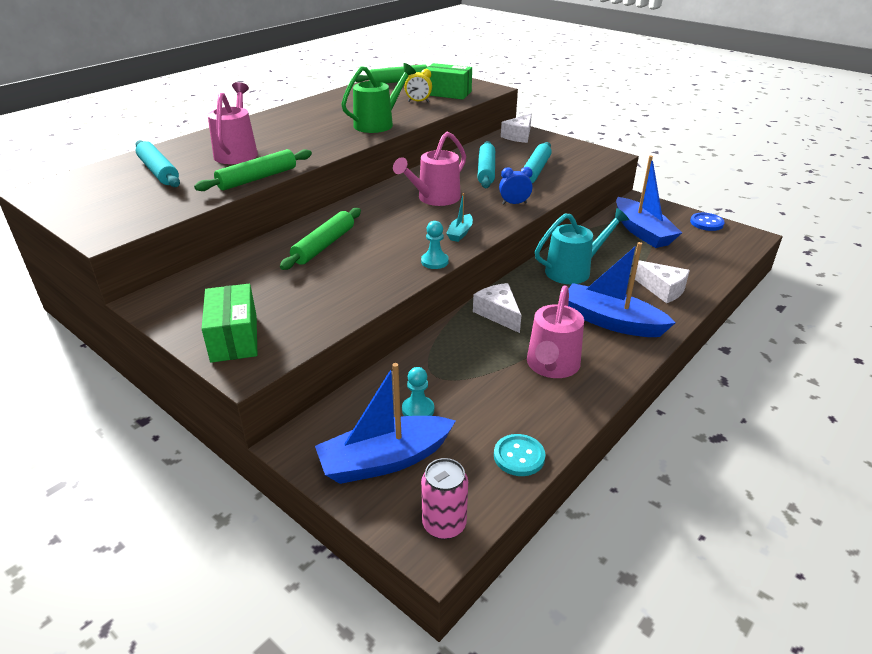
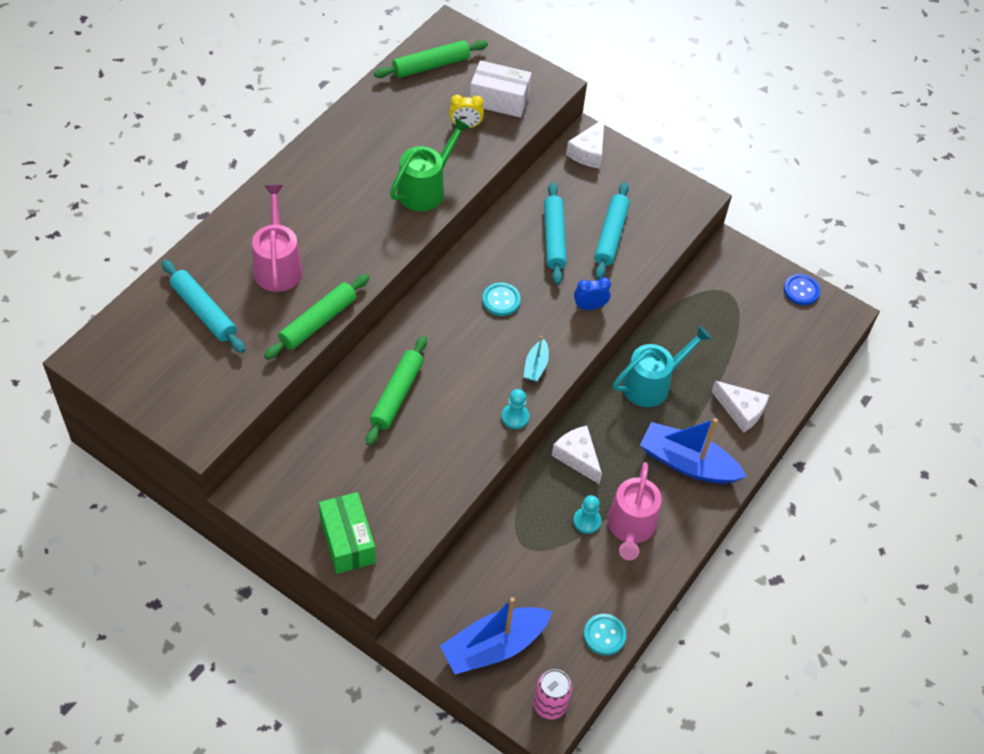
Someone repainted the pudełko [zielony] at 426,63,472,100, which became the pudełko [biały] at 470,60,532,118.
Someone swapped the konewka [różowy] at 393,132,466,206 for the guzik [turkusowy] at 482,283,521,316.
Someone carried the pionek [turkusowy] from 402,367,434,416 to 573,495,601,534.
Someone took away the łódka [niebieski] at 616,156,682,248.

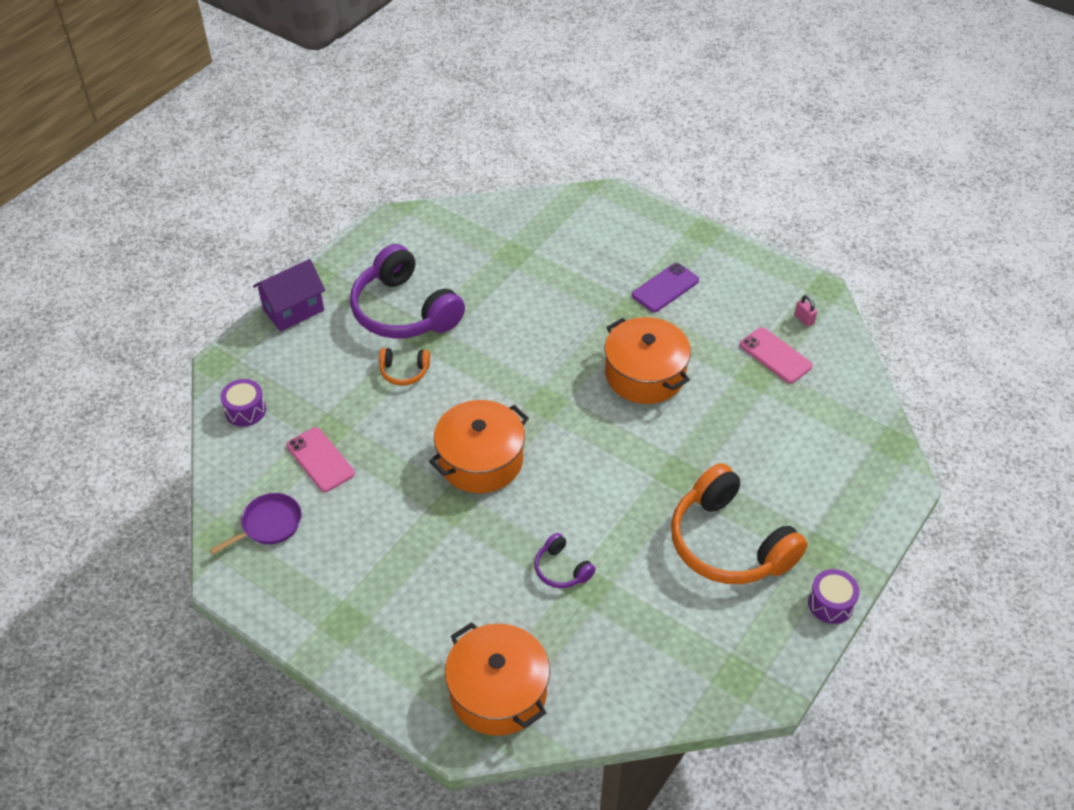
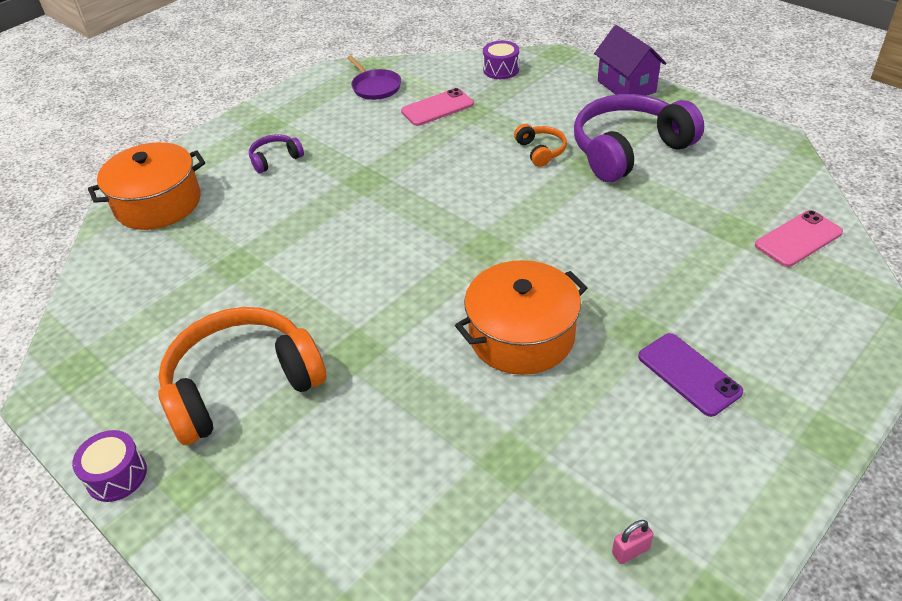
Someone carried the słuchawki [fioletowy] from 534,533,596,588 to 249,134,304,173.
Someone rotated the słuchawki [pomarańczowy] at 379,348,430,386 by 150 degrees clockwise.
Someone carried the telefon [różowy] from 740,327,813,383 to 755,210,843,267.
Someone took away the garnek [pomarańczowy] at 429,400,529,493.

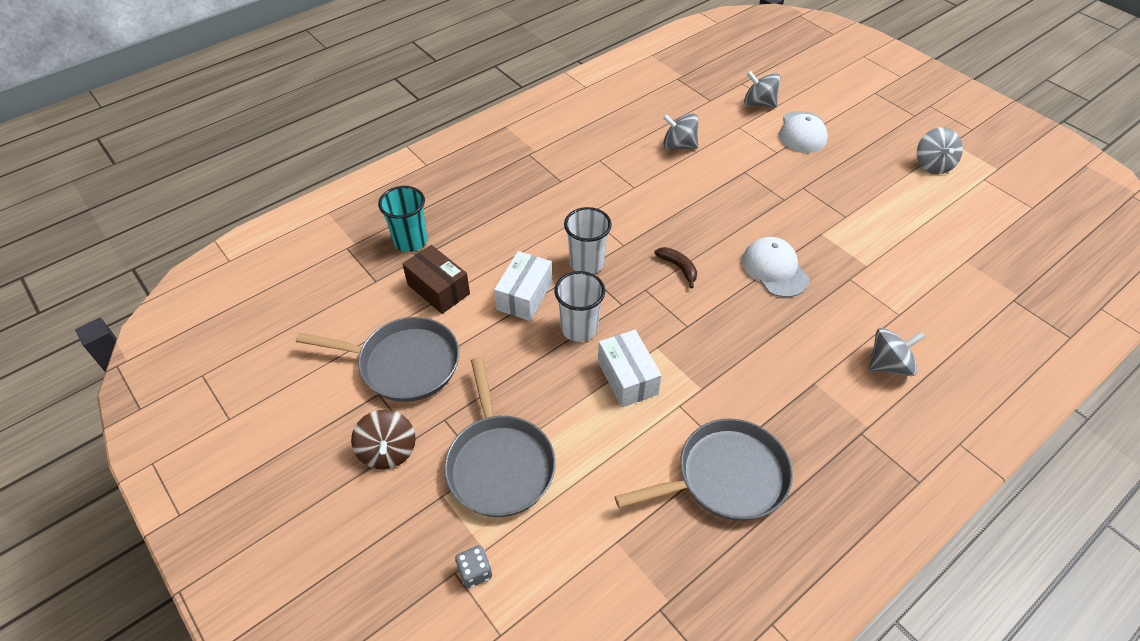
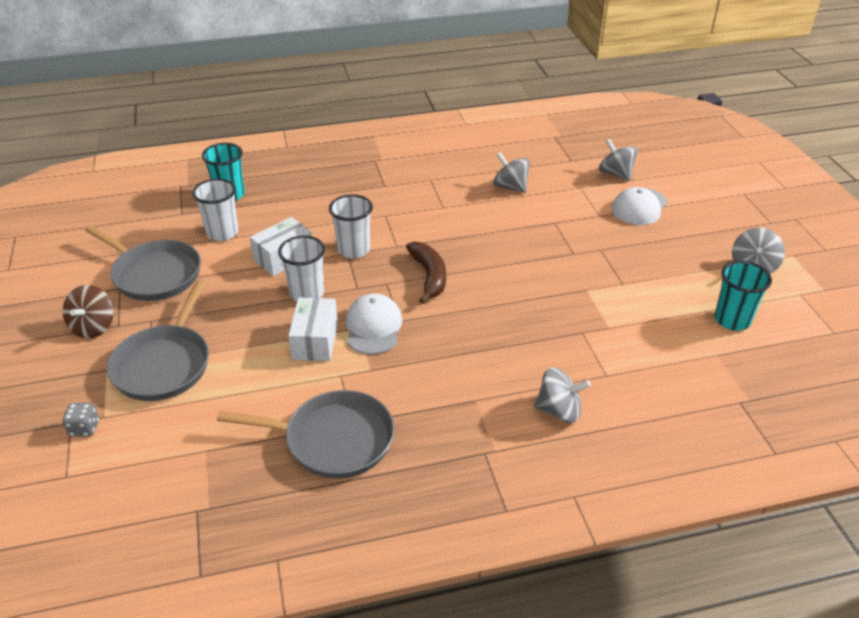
Someone swapped the pudełko [brązowy] at 402,245,470,314 for the szklanka [biały] at 192,178,238,241.
Someone carried the czapka [biały] from 742,237,809,297 to 345,294,402,355.
Someone scaled the banan [brązowy] at 654,247,697,288 by 1.58.
Someone put down the szklanka [turkusowy] at 715,261,772,331.

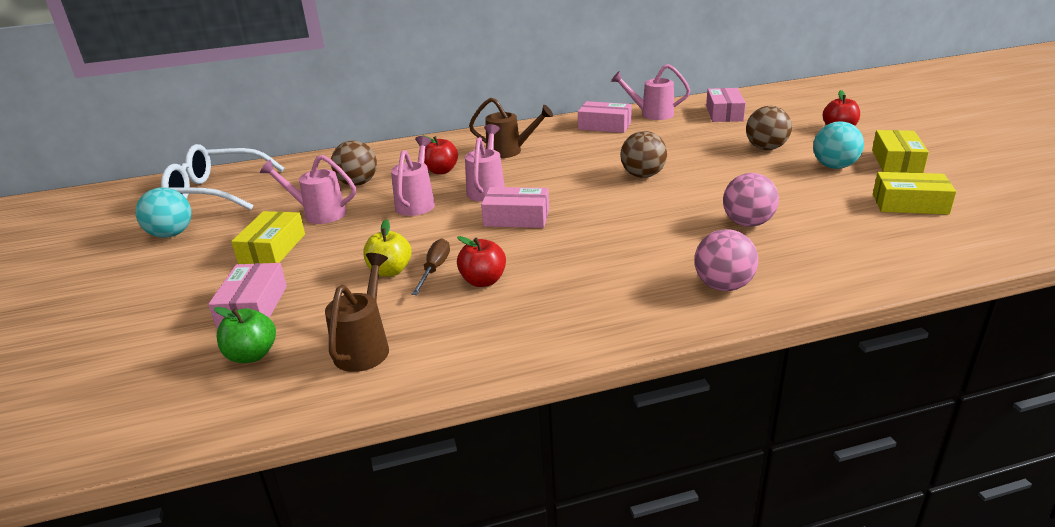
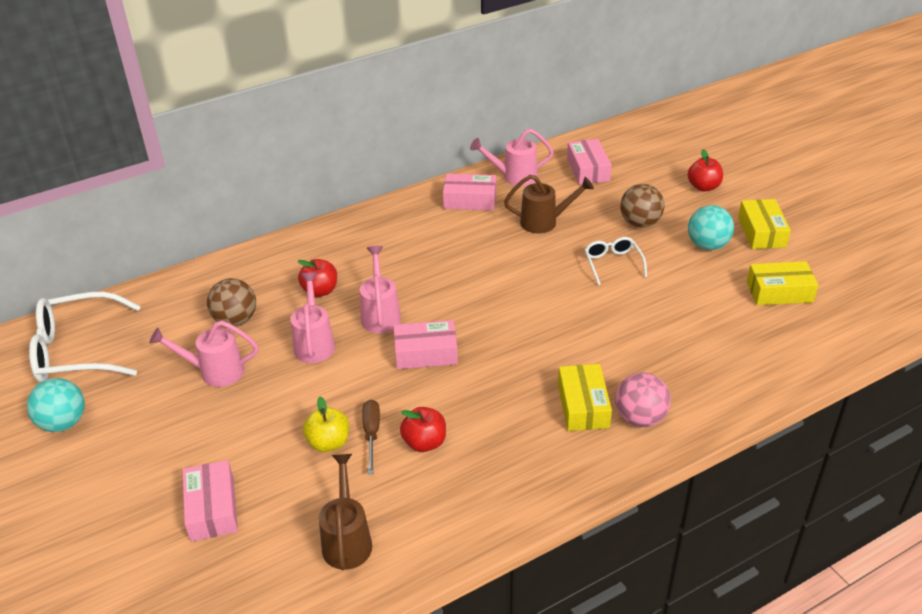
Someone carried the konewka [brązowy] from 469,97,553,158 to 504,175,594,233.
Someone carried the pudełko [żółty] from 231,211,305,264 to 558,364,612,431.
Someone put down the okulary [biały] at 585,237,647,285.
Someone took away the jabłko [zielony] at 214,307,276,363.
Someone took away the piłka [brązowy] at 620,131,667,178.
Someone took away the piłka [różowy] at 723,173,779,227.

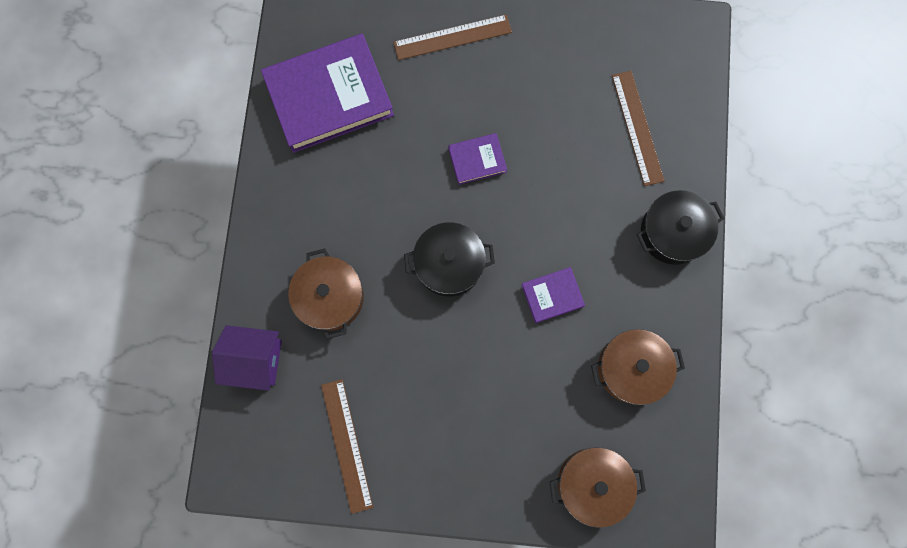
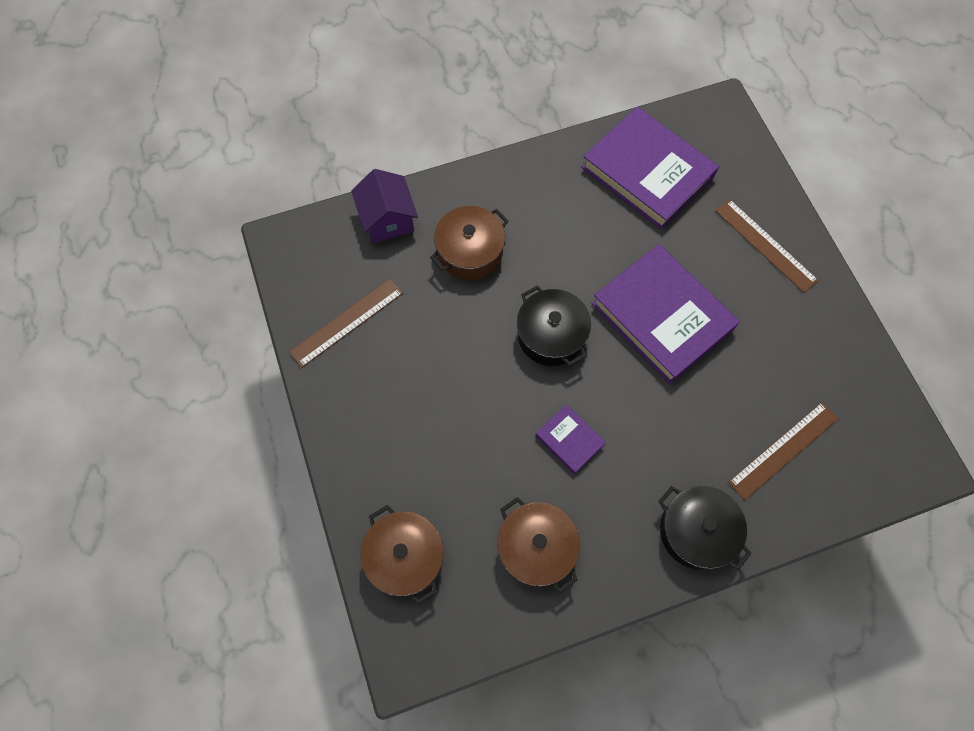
Someone scaled the książka [fioletowy] at 448,133,507,185 by 2.18.

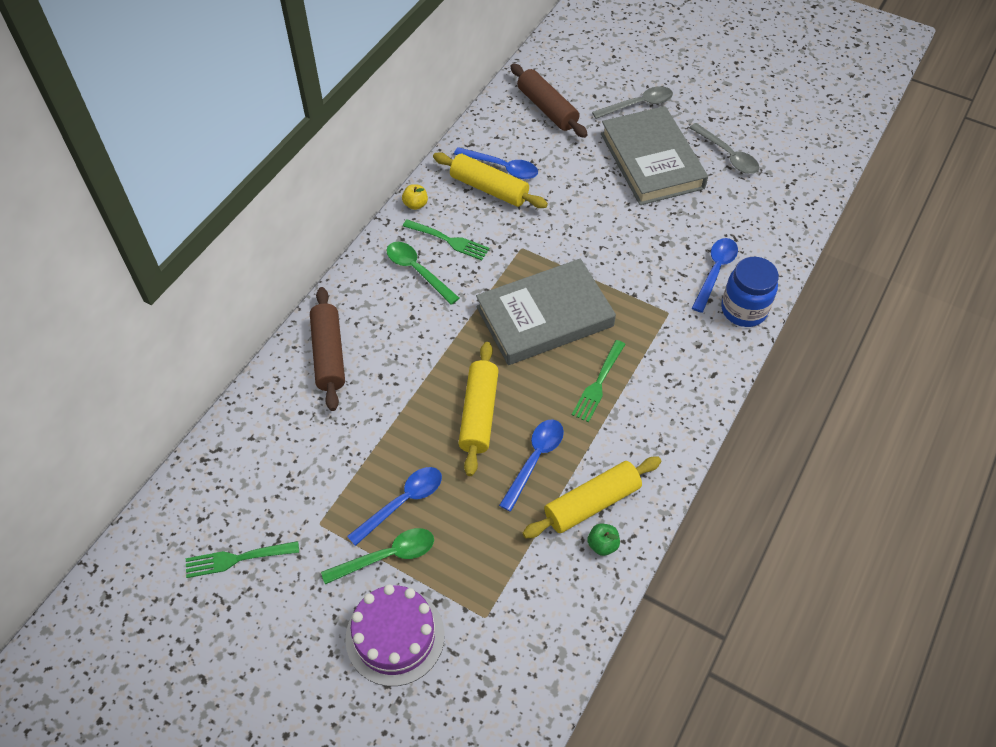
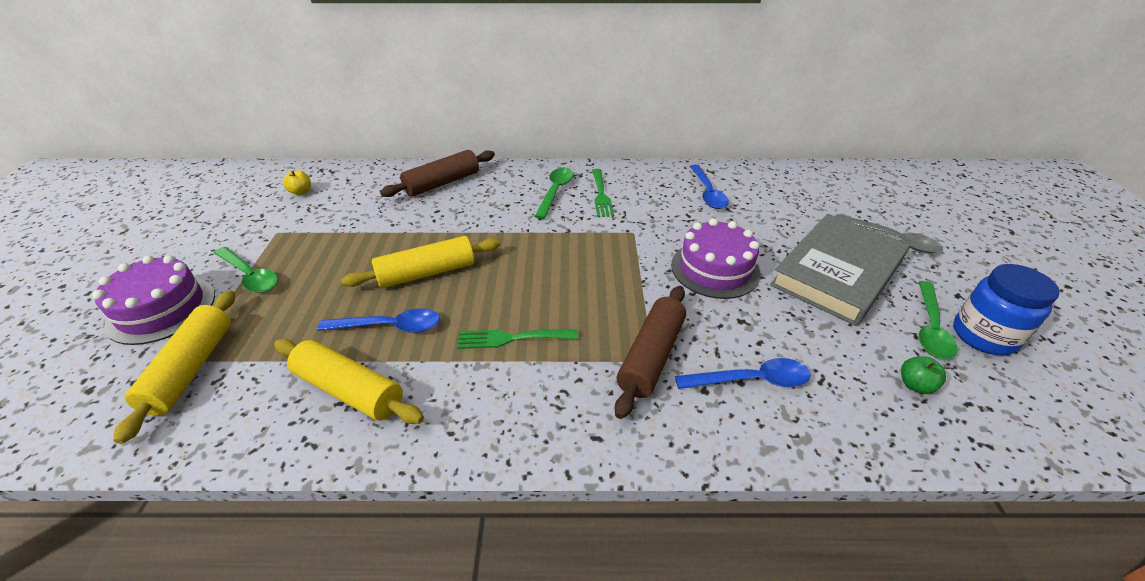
Someone carried the wałek do ciasta [żółty] from 433,152,548,208 to 113,290,235,444.
Someone carried the jabłko [żółty] from 402,184,428,210 to 283,170,311,195.
Someone carried the wałek do ciasta [brązowy] from 510,63,588,138 to 615,286,686,419.
Someone put down the tort [fioletowy] at 671,218,760,299.
Someone carried the jabłko [zielony] from 588,523,620,556 to 901,357,946,394.
Someone repainted the łyżka [szary] at 689,123,759,174, which became the łyżka [zielony] at 919,281,957,359.
Someone carried the słoik [niebieski] from 721,257,779,327 to 953,264,1060,356.
Someone took away the widelec [zielony] at 186,541,299,578.
Someone took away the łyżka [niebieski] at 347,467,442,546.
Someone took away the książka [szary] at 476,259,616,365.

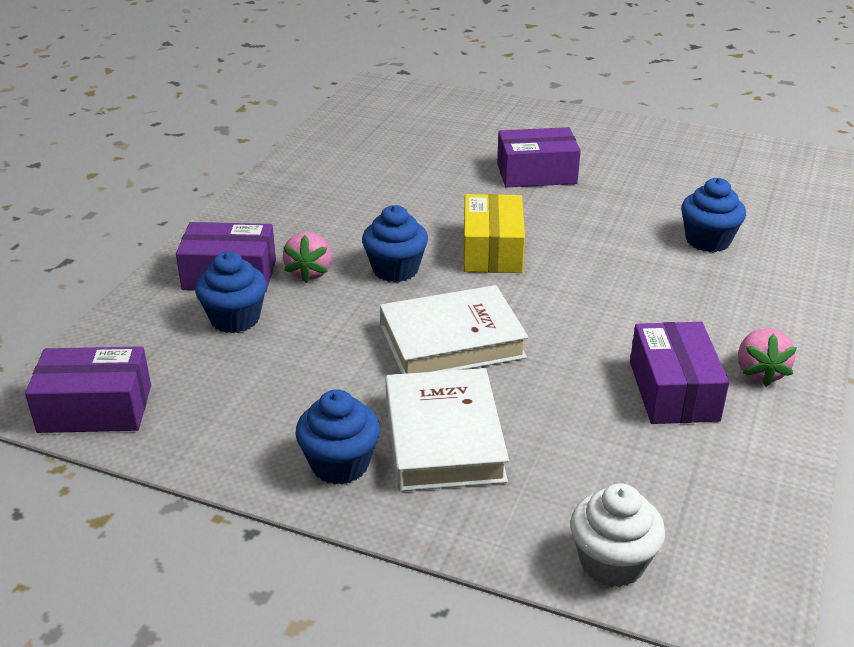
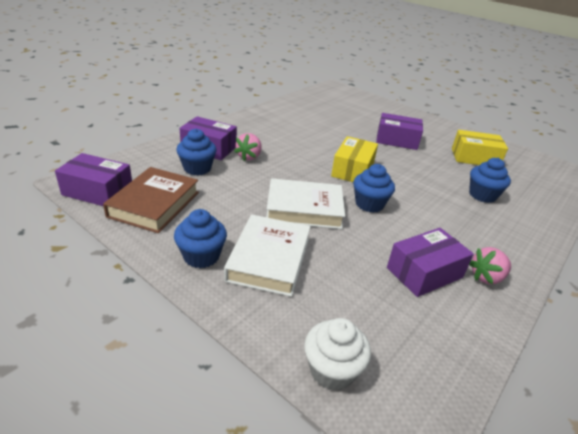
Someone put down the książka [brązowy] at 103,167,199,233.
Someone carried the muffinka [niebieski] from 362,205,428,282 to 353,164,395,213.
Someone rotated the pudełko [fioletowy] at 630,322,729,424 by 45 degrees clockwise.
Someone put down the pudełko [żółty] at 452,130,508,165.
Someone rotated the truskawka [różowy] at 738,329,797,387 by 45 degrees clockwise.

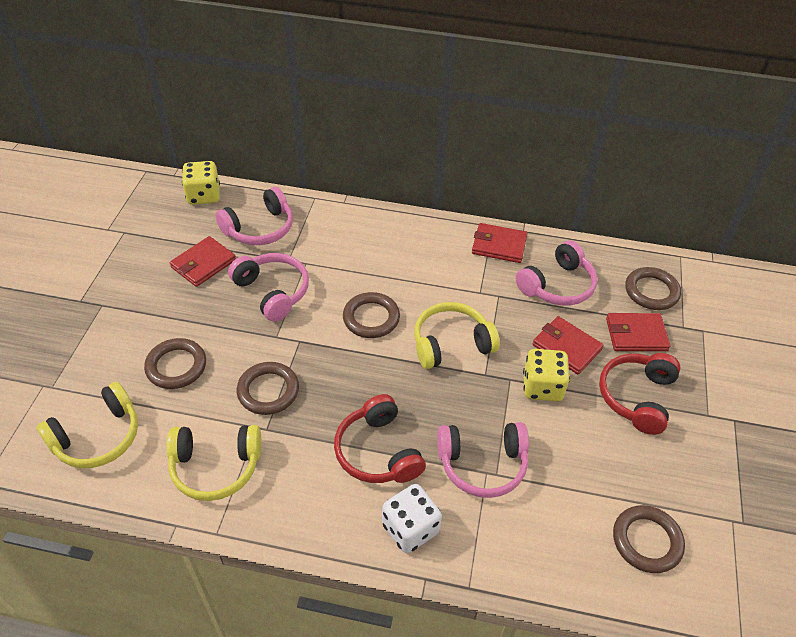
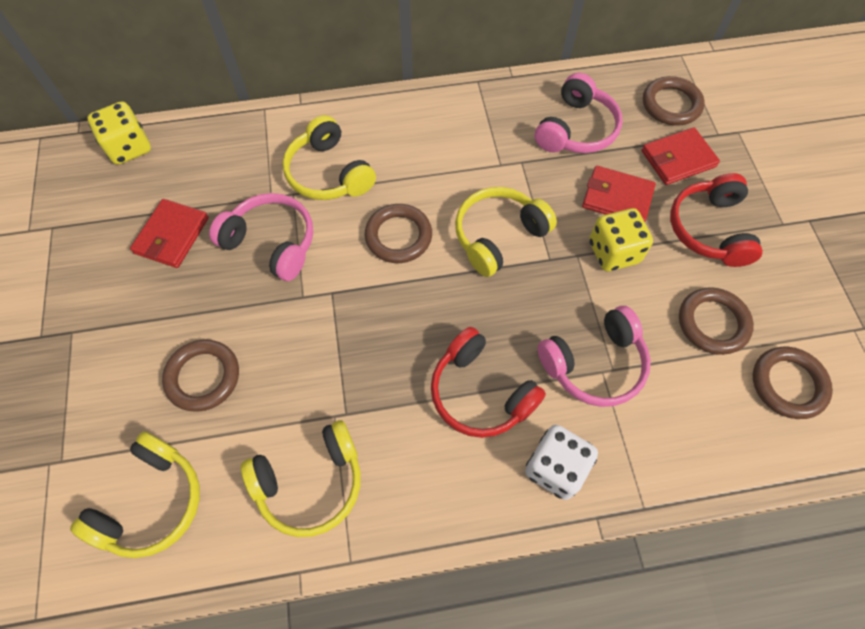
Someone put down the słuchawki [żółty] at 283,115,376,200.
Someone carried the pierścień [brązowy] from 237,362,299,415 to 679,287,754,355.
Someone took away the słuchawki [różowy] at 215,187,293,245.
Someone took away the portfel [czerwony] at 472,223,528,263.

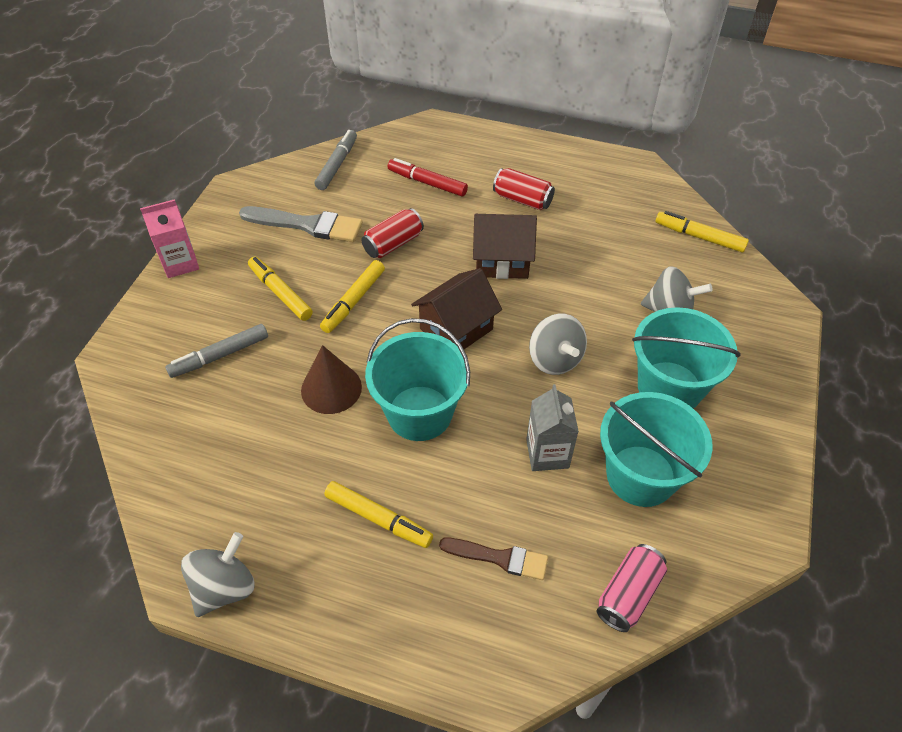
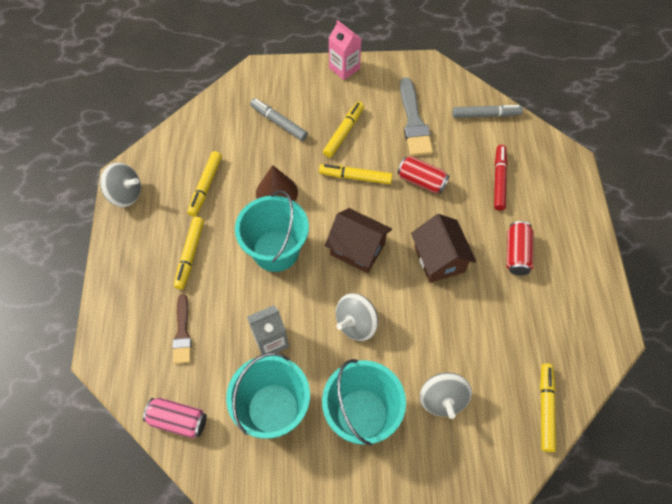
Someone put down the flamaster [żółty] at 187,151,222,216.

